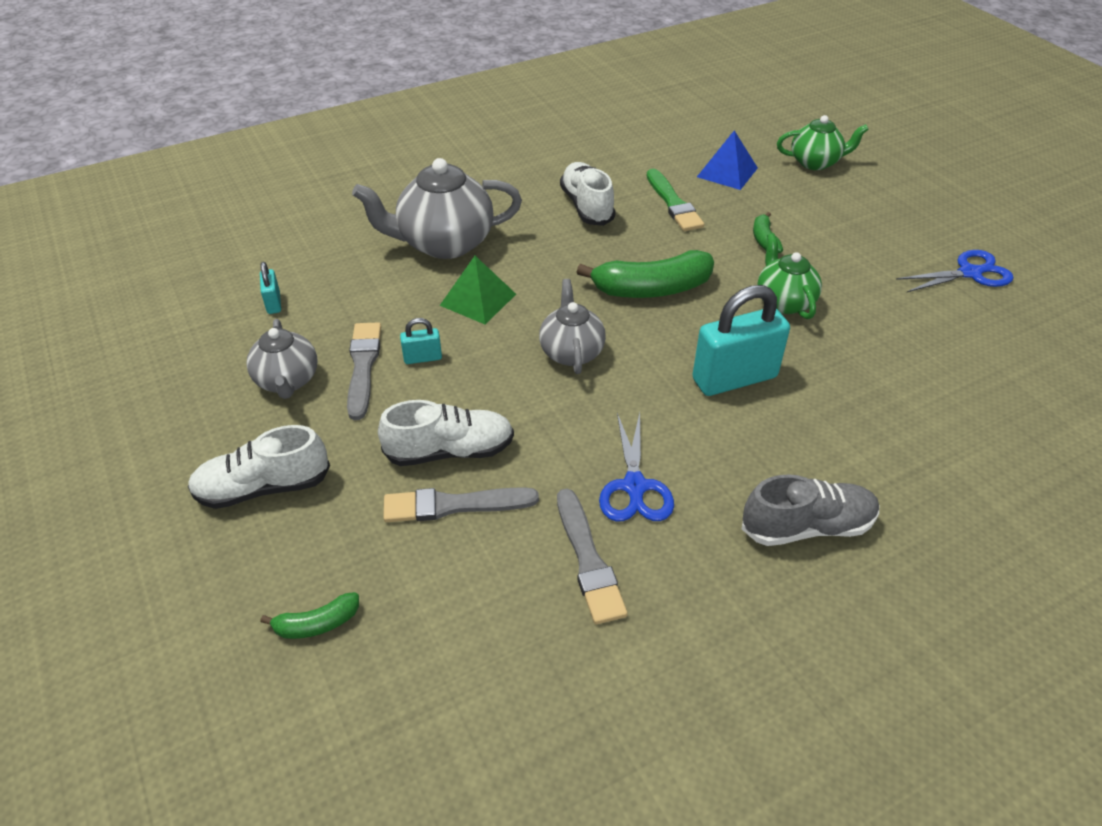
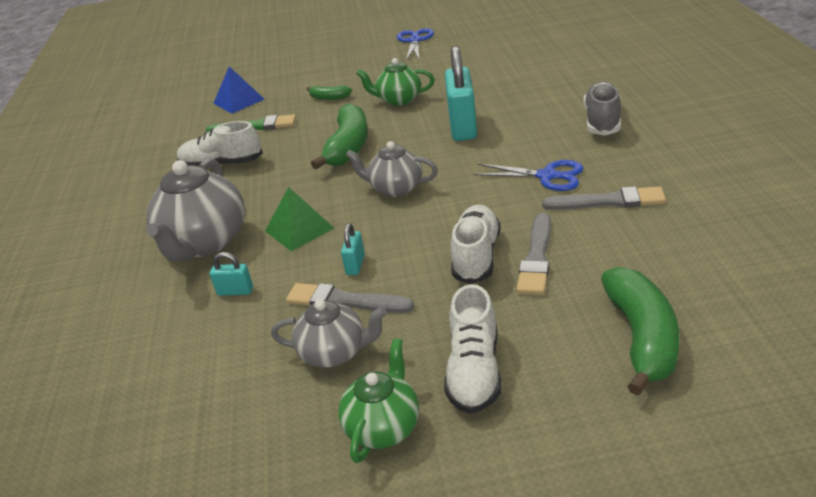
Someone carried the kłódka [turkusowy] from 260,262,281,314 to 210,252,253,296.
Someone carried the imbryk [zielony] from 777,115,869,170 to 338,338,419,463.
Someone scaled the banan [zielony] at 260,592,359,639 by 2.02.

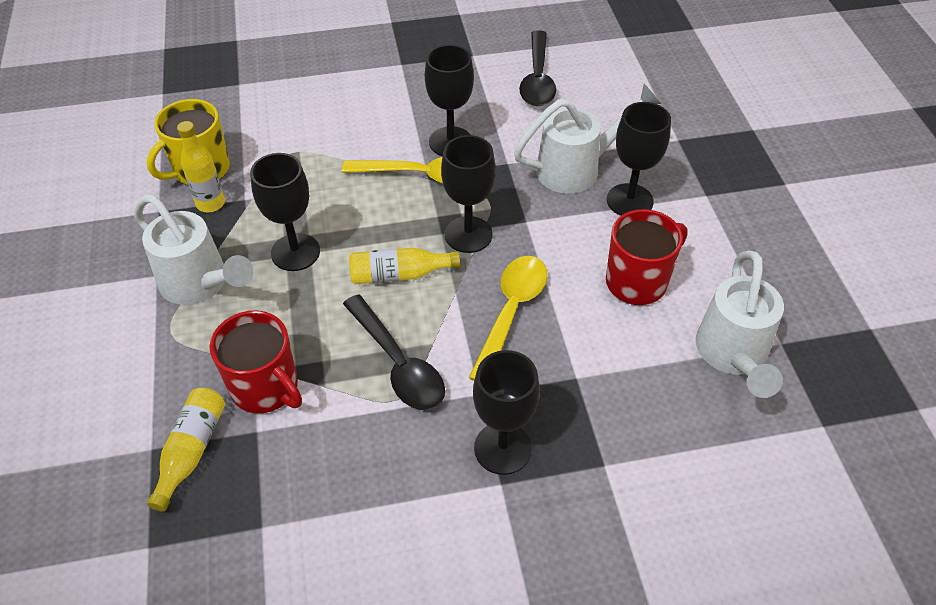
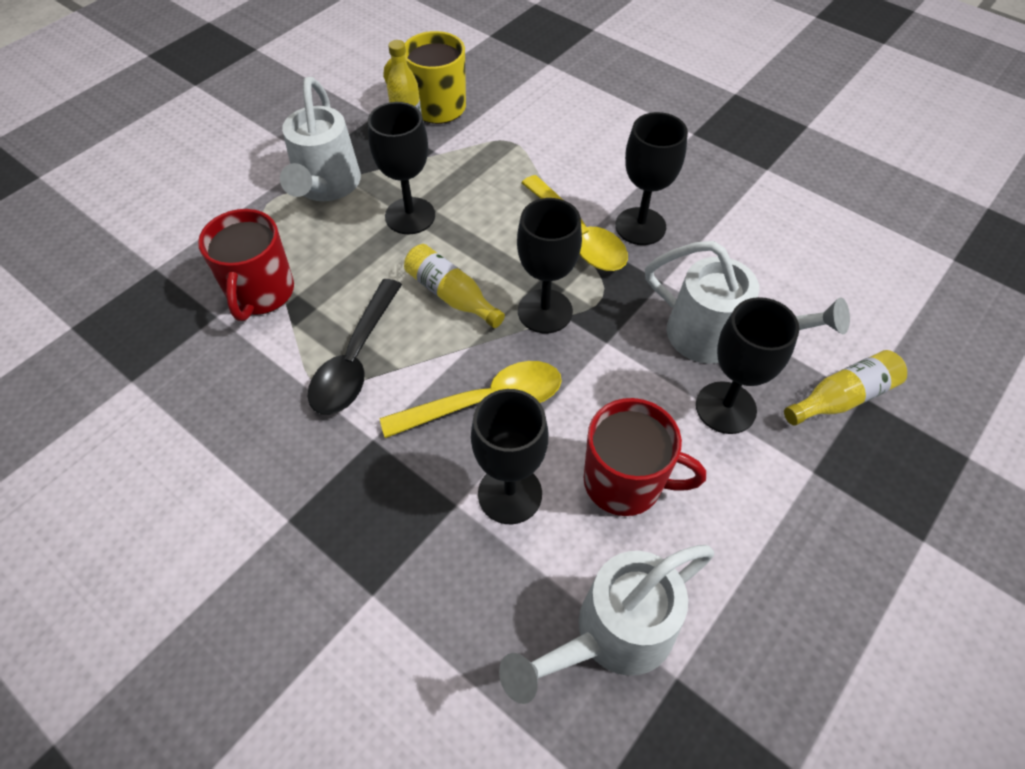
Someone carried the kielich [czarny] from 473,350,540,475 to 471,389,548,524.
Someone carried the butelka [żółty] from 147,388,225,512 to 784,350,907,426.
Someone took away the łyżka [czarny] at 519,30,556,106.

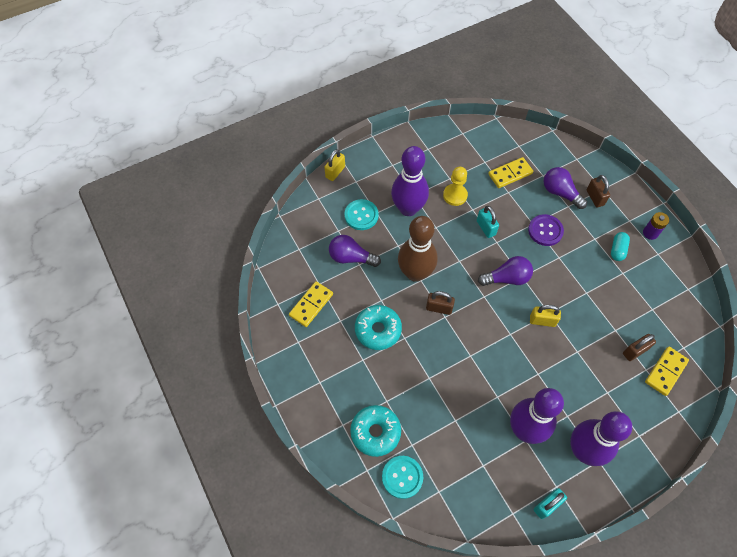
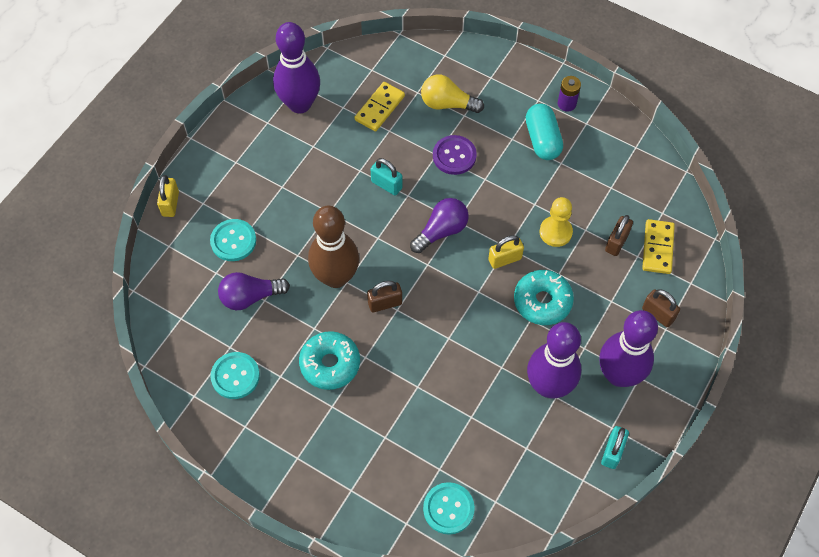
Someone swapped the kostka domina [żółty] at 289,281,333,327 for the guzik [turkusowy] at 210,352,260,399.
Someone carried the kręgiel [fioletowy] from 391,146,429,216 to 273,22,320,113.
Someone repainted the żarówka [fioletowy] at 544,167,587,209, which became the żarówka [żółty] at 421,75,484,113.
Someone carried the donut [turkusowy] from 350,405,401,457 to 514,270,574,325.
Someone scaled the kapsułka [turkusowy] at 611,232,630,261 by 1.56.
Someone carried the pionek [żółty] from 443,167,468,206 to 540,197,573,247.
Someone carried the kłódka [brązowy] from 586,175,610,207 to 642,289,680,327.

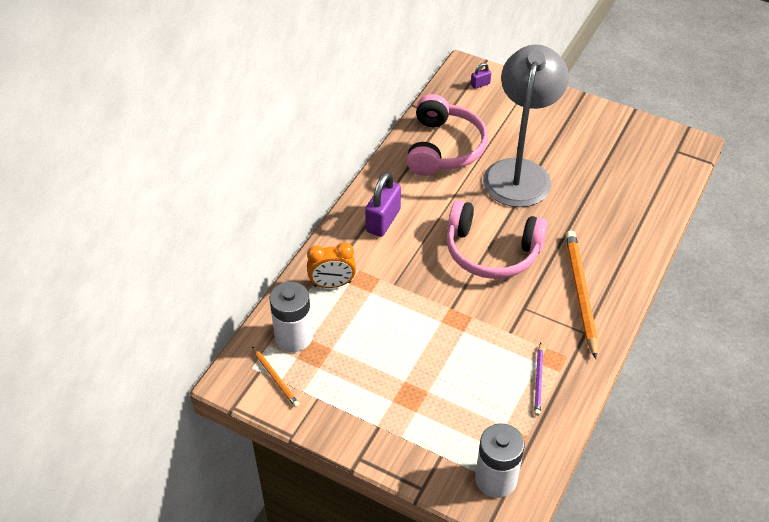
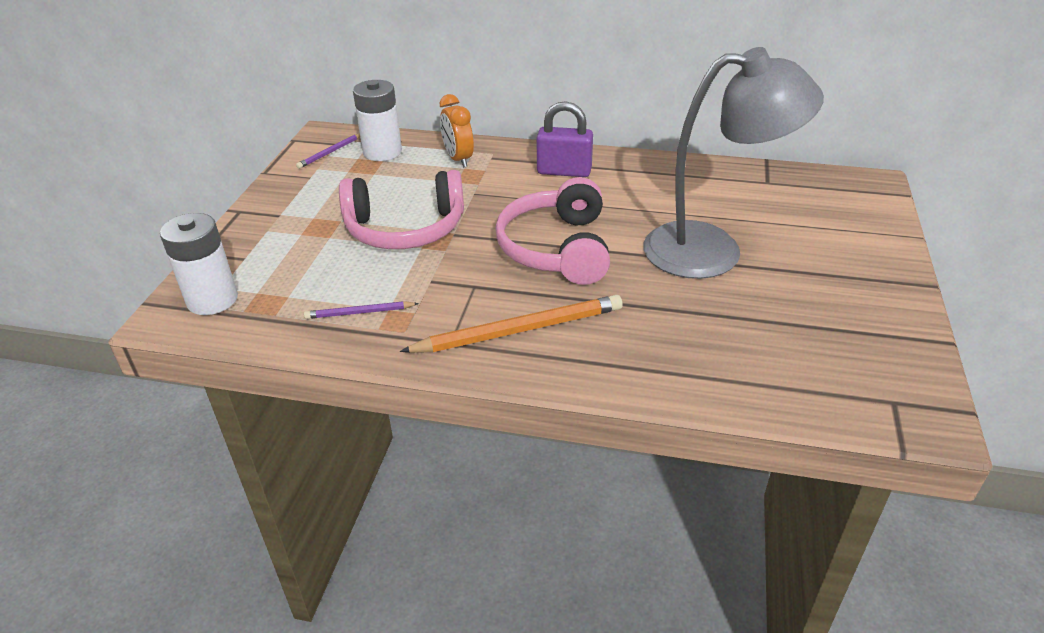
Someone repainted the ołówek [pomarańczowy] at 252,346,299,407, which became the ołówek [fioletowy] at 296,133,360,169.
Someone carried the słuchawki [różowy] from 406,94,488,176 to 339,170,464,249.
Someone took away the kłódka [fioletowy] at 471,63,491,89.

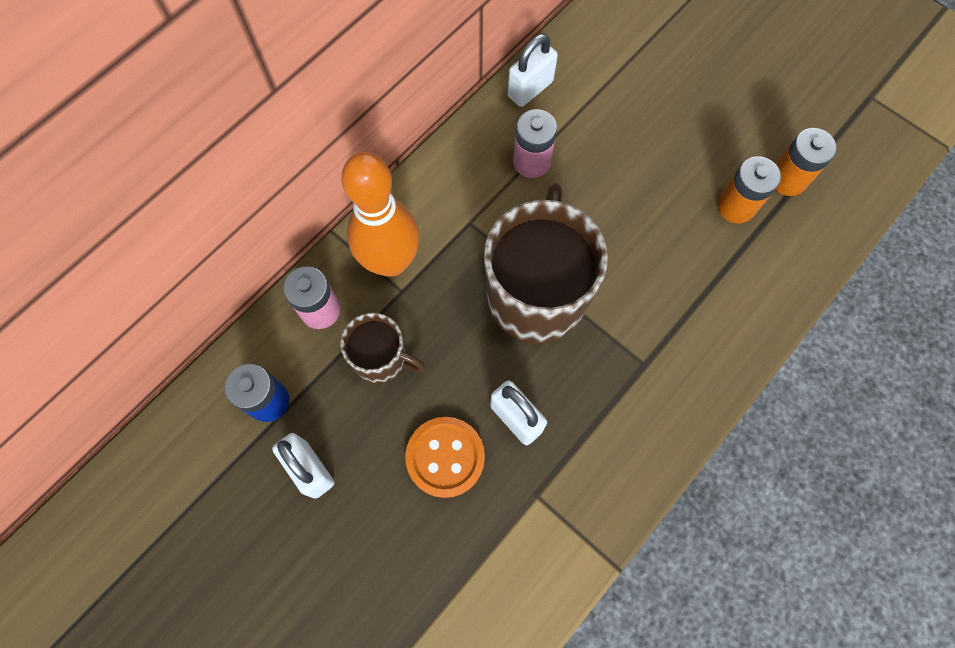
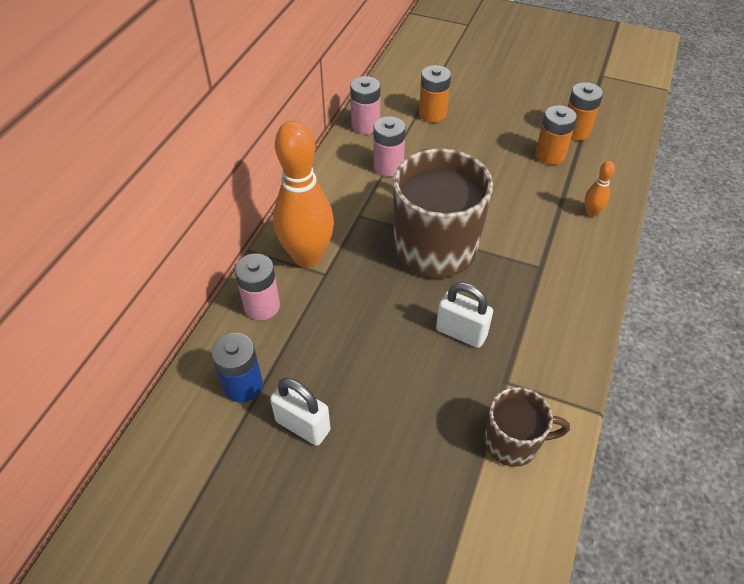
Someone swapped the kłódka [biały] at 508,33,558,107 for the bateria [różowy] at 350,76,381,134.
Someone put down the bateria [pomarańczowy] at 419,65,451,122.
Someone carried the kubek [brązowy] from 340,313,425,384 to 484,387,570,467.
Someone put down the kręgiel [pomarańczowy] at 585,161,615,217.
Someone took away the guzik [pomarańczowy] at 405,417,485,498.

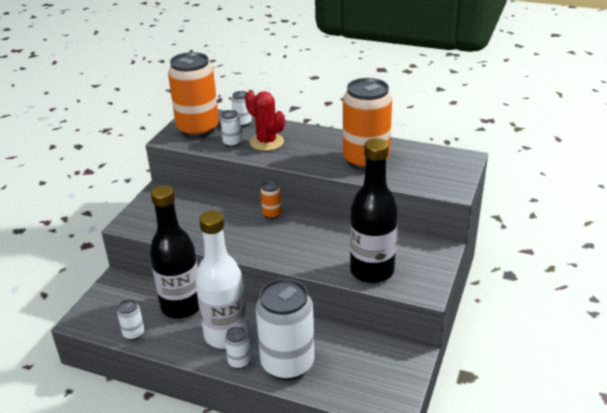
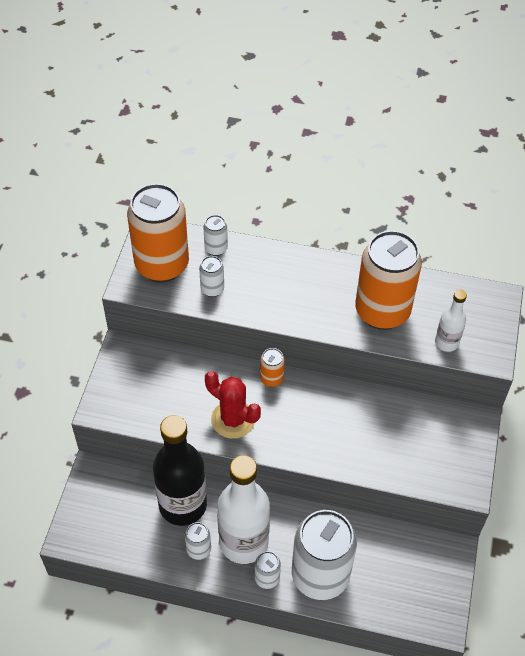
Someone carried the puszka [biały] from 117,299,144,340 to 185,522,211,560.
Someone carried the kaktus [czerwony] from 245,91,285,151 to 205,371,261,439.
Someone put down the butelka [biały] at 435,290,467,352.
Someone took away the butelka [czarny] at 350,138,398,283.

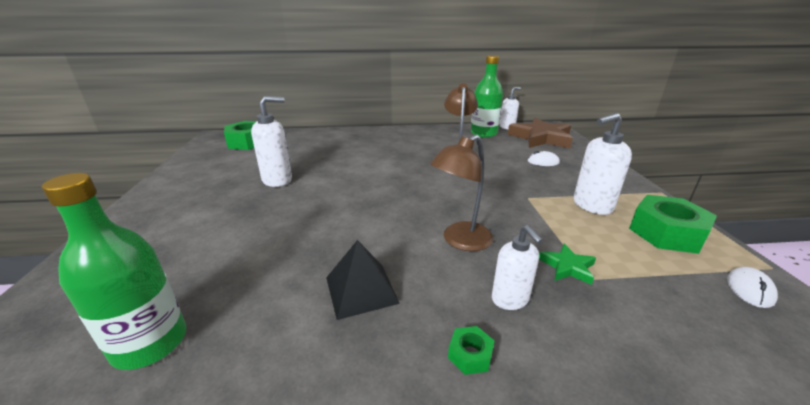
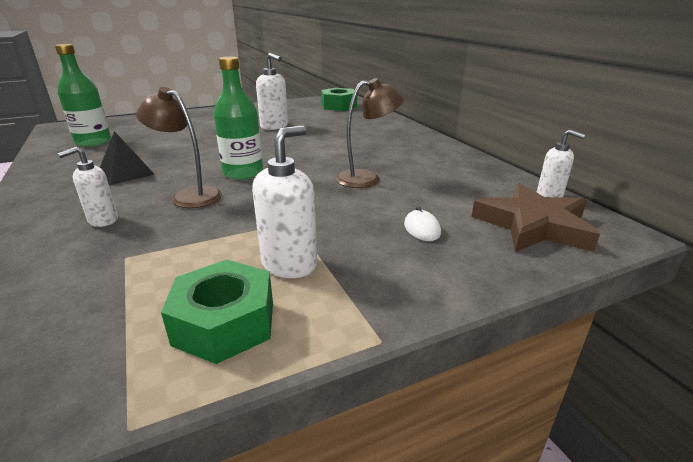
Someone carried the butelka [zielony] from 471,55,503,138 to 214,56,263,180.
Someone rotated the dozownik mydła [biały] at 573,113,632,215 by 75 degrees clockwise.
Someone took away the nakrętka [zielony] at 448,326,495,375.
Someone took away the gwiazda [zielony] at 539,244,596,285.
Someone took away the myszka [biały] at 727,267,778,308.

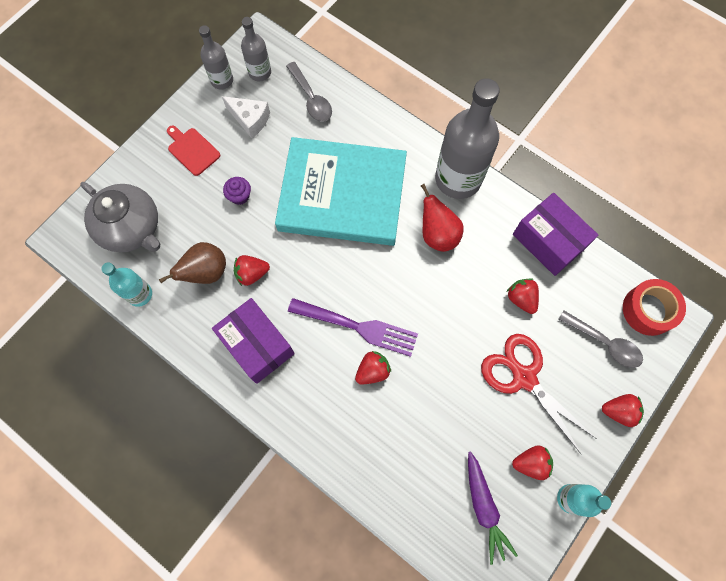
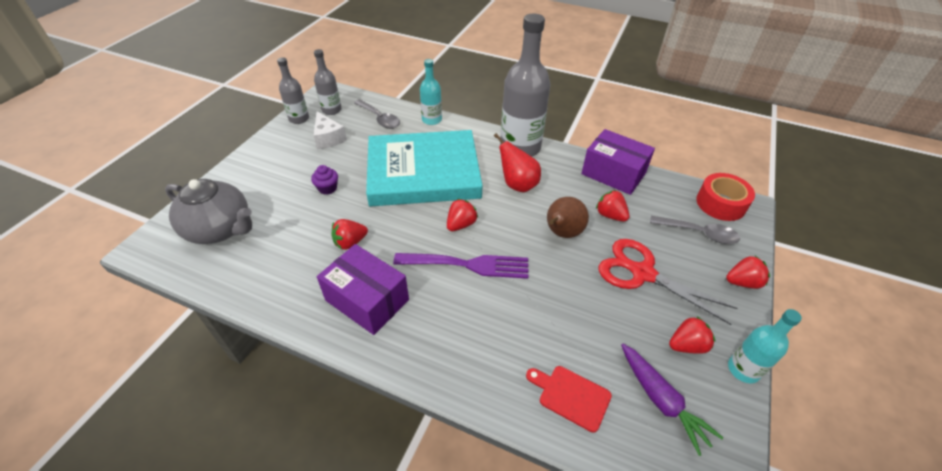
Someone rotated the ser [biały] at 222,96,270,138 by 45 degrees clockwise.
Someone carried the butelka [turkusowy] from 101,262,152,307 to 420,59,442,125.
Someone carried the truskawka [czerwony] from 355,351,391,384 to 447,199,478,231.
Someone carried the deska do krojenia [czerwony] from 167,125,221,176 to 526,366,612,433.
Someone carried the gruszka [brązowy] from 159,242,226,284 to 547,197,589,238.

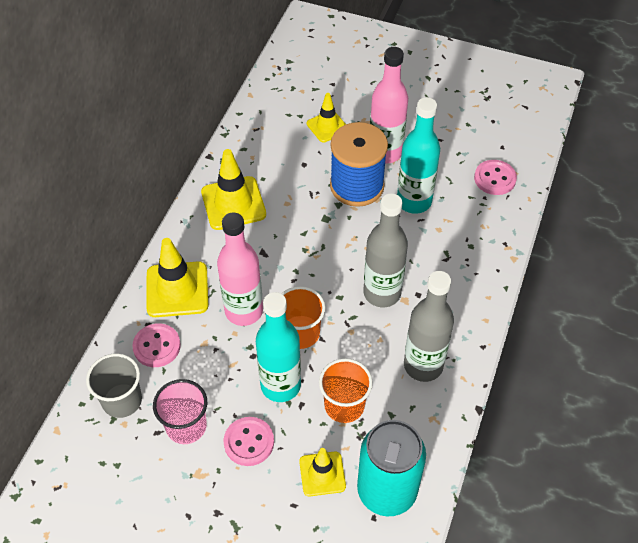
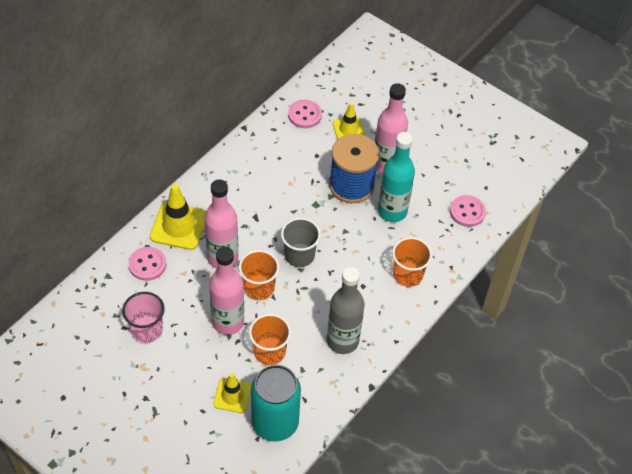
Someone repainted the butelka [turkusowy] at 256,292,301,402, which became the butelka [różowy] at 209,247,244,335.
Someone carried the szklanka [szary] from 86,353,142,418 to 281,218,321,267.
Someone carried the guzik [różowy] from 224,417,274,466 to 288,100,322,128.
Someone put down the szklanka [pomarańczowy] at 392,237,432,287.
Someone took away the pachołek [żółty] at 201,149,266,230.
Someone took away the butelka [szary] at 363,193,408,307.

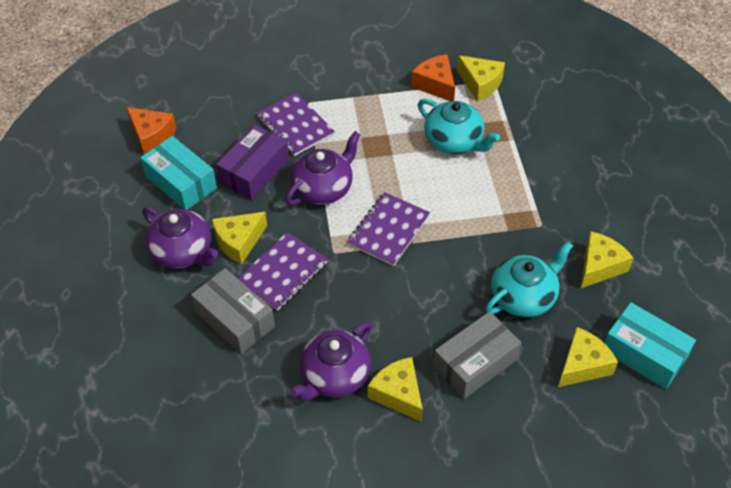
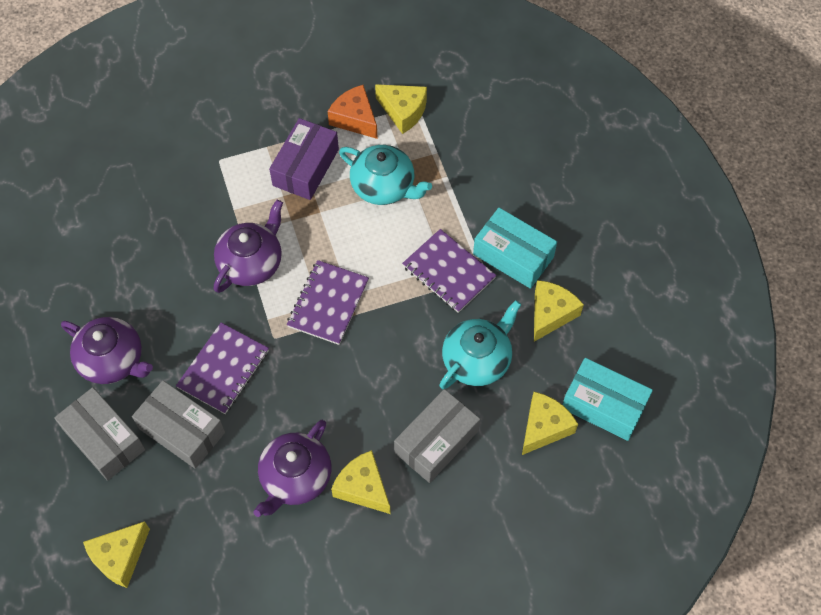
Someone put down the pudełko [szary] at 54,387,145,481.
Someone carried the ser [żółty] from 212,212,267,265 to 83,521,150,588.
Someone carried the pudełko [fioletowy] from 216,125,289,200 to 269,118,339,200.
Someone carried the zeszyt [fioletowy] from 256,92,335,156 to 402,229,497,313.
Someone carried the pudełko [turkusowy] from 140,136,217,210 to 473,208,557,289.
Someone took away the ser [pomarańczowy] at 126,107,177,154.

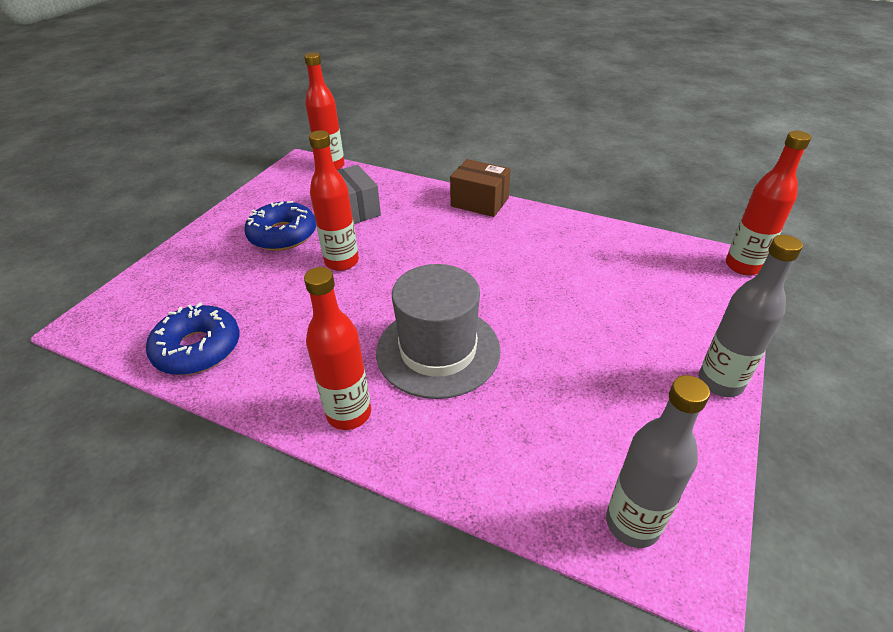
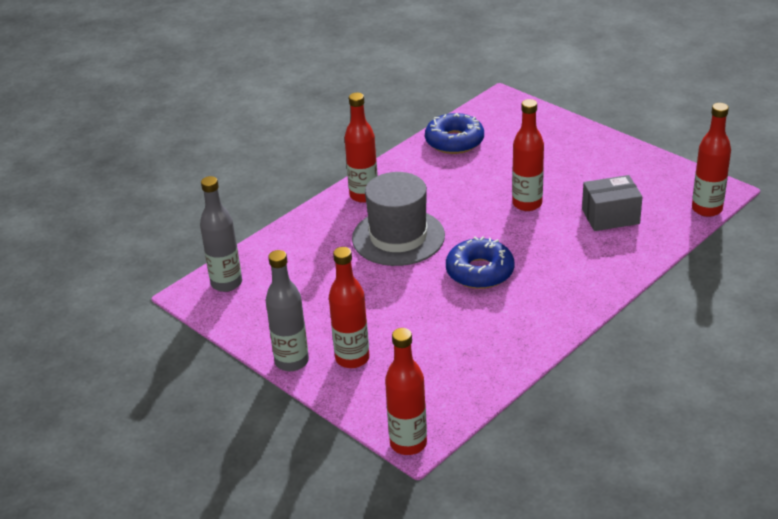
Someone put down the butelka [czerwony] at 329,247,369,368.
Someone carried the donut [niebieski] from 244,201,316,251 to 446,237,515,289.
Someone took away the pudełko [brązowy] at 450,159,511,217.

